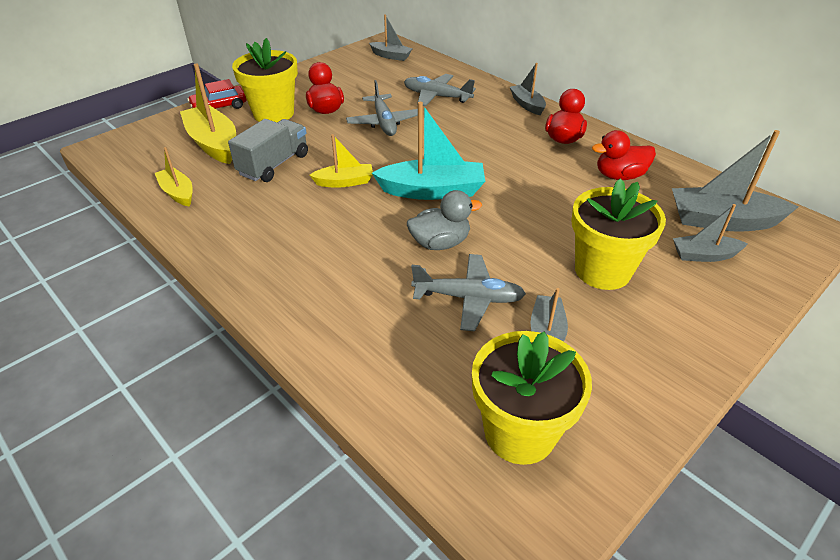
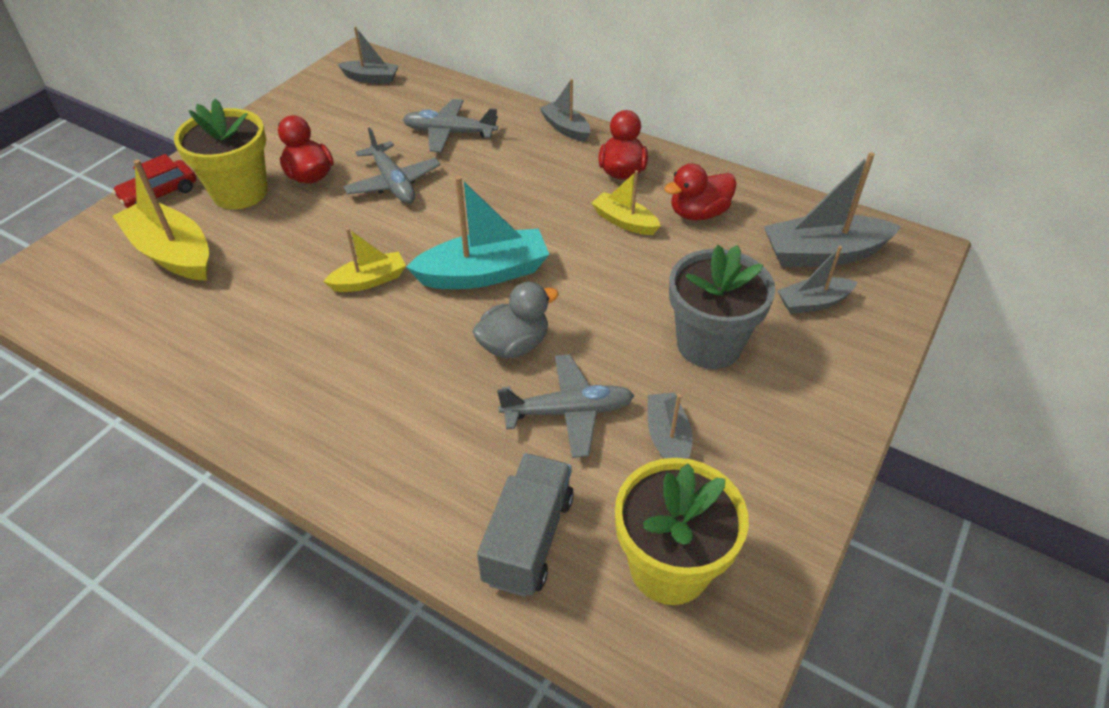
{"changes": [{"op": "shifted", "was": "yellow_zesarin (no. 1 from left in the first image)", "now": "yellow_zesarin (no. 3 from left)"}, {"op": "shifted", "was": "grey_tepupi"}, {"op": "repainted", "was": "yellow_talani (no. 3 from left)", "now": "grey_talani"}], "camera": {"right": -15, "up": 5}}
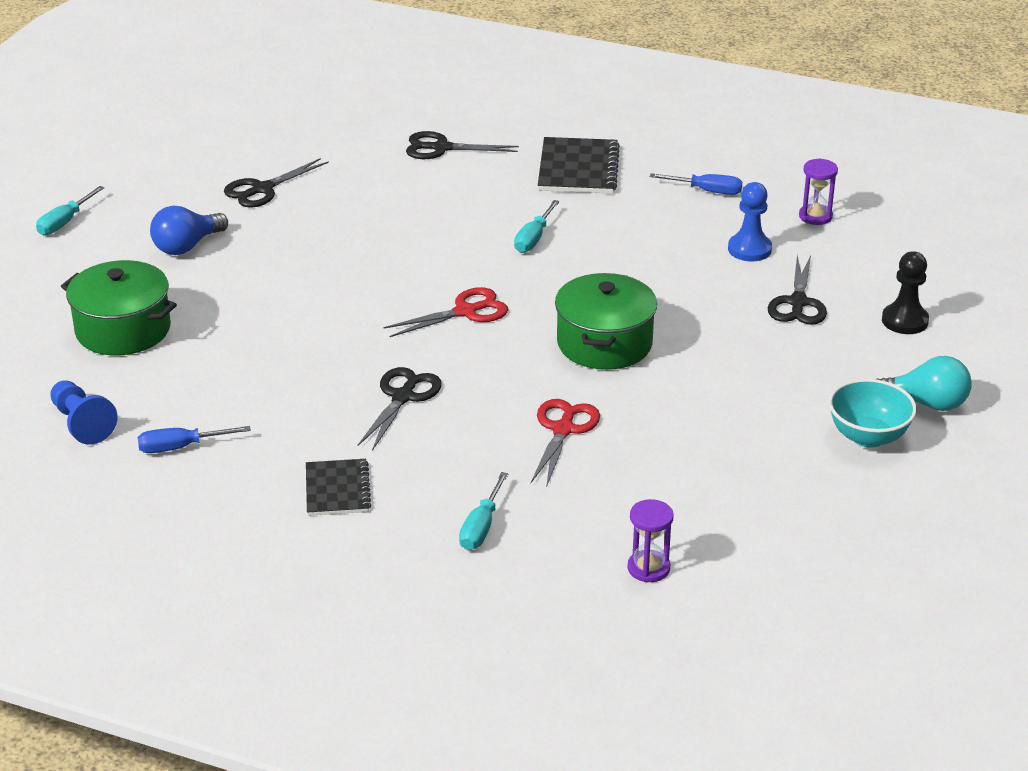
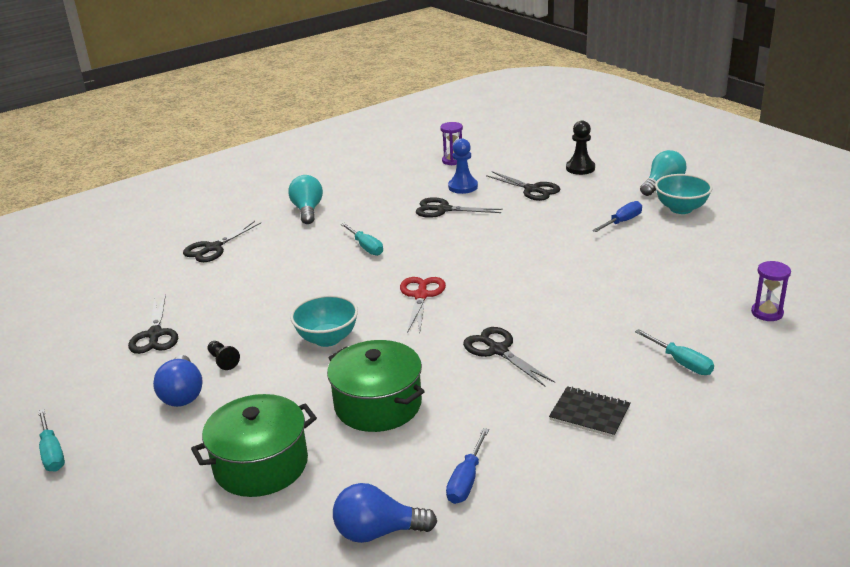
{"changes": [{"op": "swapped", "was": "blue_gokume (no. 1 from left)", "now": "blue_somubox (no. 2 from left)"}, {"op": "gone", "was": "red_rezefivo (no. 2 from left)"}, {"op": "swapped", "was": "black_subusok (no. 2 from left)", "now": "turquoise_somubox (no. 1 from left)"}, {"op": "shifted", "was": "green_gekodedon (no. 2 from left)"}, {"op": "shifted", "was": "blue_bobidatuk (no. 2 from left)"}, {"op": "new", "now": "black_gokume (no. 1 from left)"}, {"op": "new", "now": "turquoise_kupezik (no. 1 from left)"}, {"op": "new", "now": "black_rezefivo (no. 3 from left)"}], "camera": {"right": -55, "up": -5}}
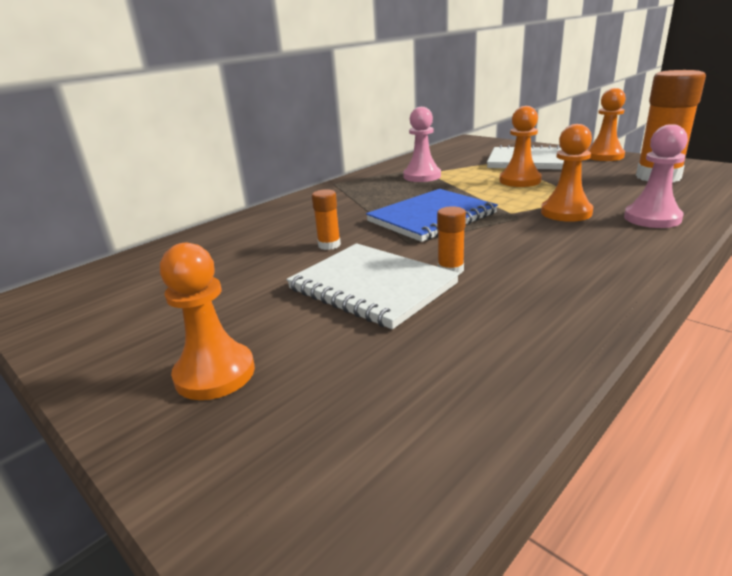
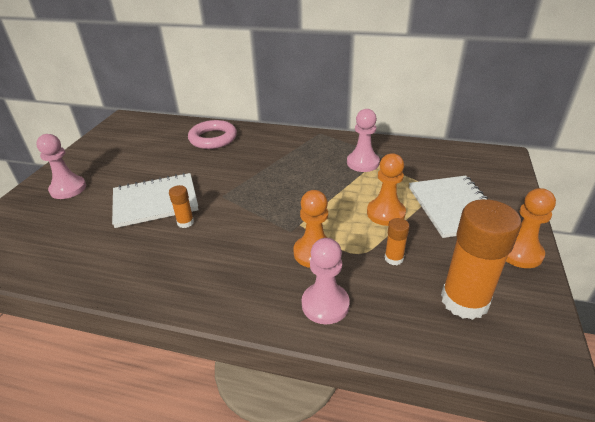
{"changes": [{"op": "repainted", "was": "orange_gokume (no. 1 from left)", "now": "pink_gokume (no. 1 from left)"}, {"op": "rotated", "was": "white_subusok (no. 1 from left)", "clockwise": 60}, {"op": "shifted", "was": "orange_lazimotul (no. 1 from left in the first image)", "now": "orange_lazimotul (no. 2 from left)"}, {"op": "gone", "was": "blue_subusok"}, {"op": "new", "now": "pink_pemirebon"}], "camera": {"right": 60, "up": 10}}
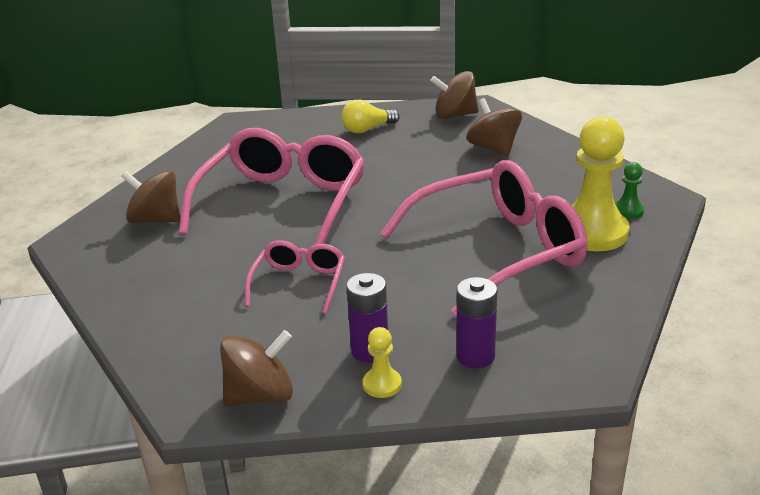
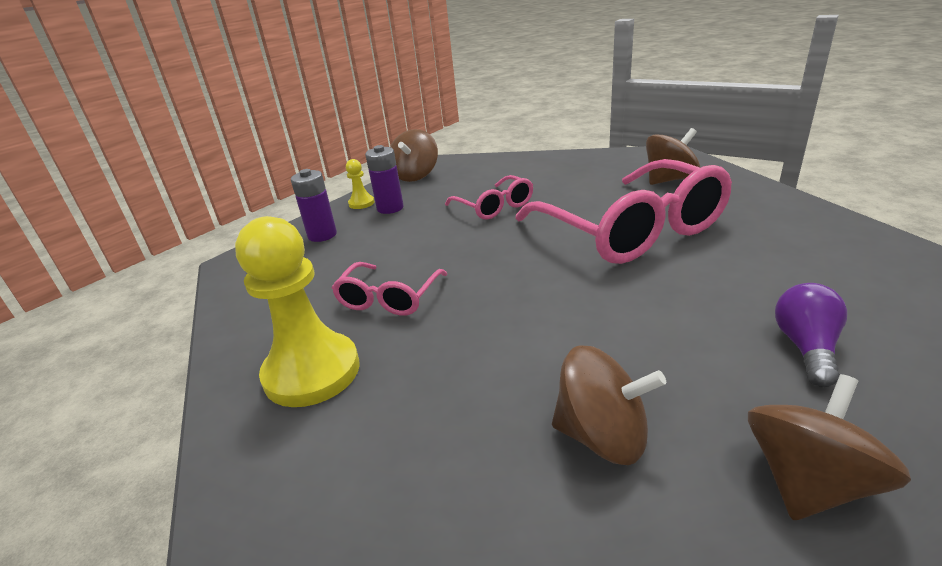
{"changes": [{"op": "repainted", "was": "yellow_somubox", "now": "purple_somubox"}, {"op": "scaled", "was": "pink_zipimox (no. 3 from left in the first image)", "ratio": 0.49}, {"op": "gone", "was": "green_gokume"}], "camera": {"right": 135, "up": 0}}
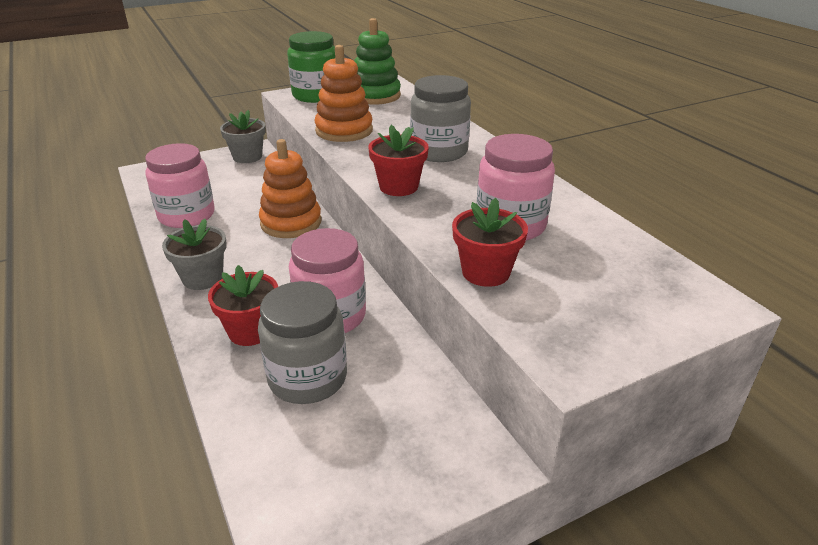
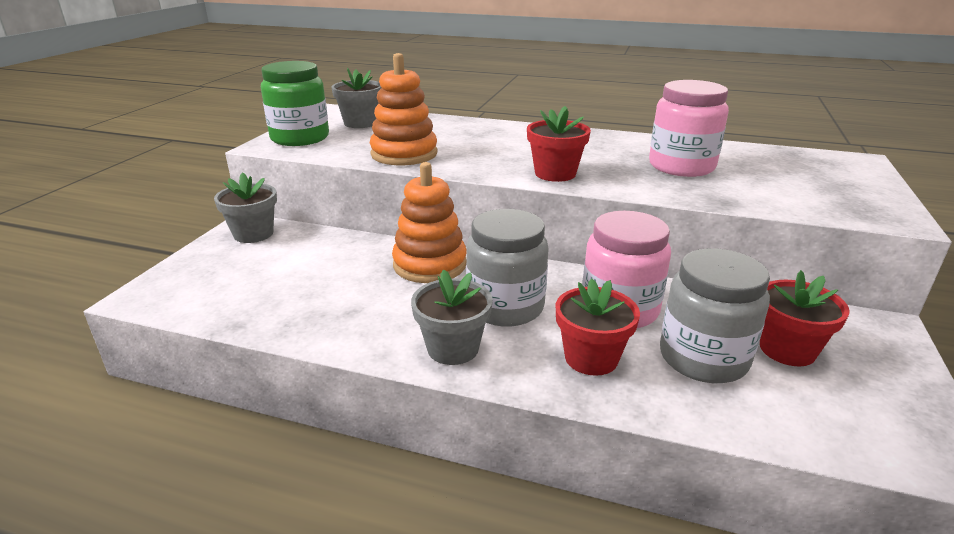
{"changes": [{"op": "gone", "was": "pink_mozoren (no. 1 from left)"}, {"op": "swapped", "was": "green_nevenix", "now": "grey_talani (no. 2 from left)"}, {"op": "shifted", "was": "grey_mozoren (no. 2 from left in the first image)", "now": "grey_mozoren (no. 1 from left)"}, {"op": "shifted", "was": "red_talani (no. 3 from left)"}], "camera": {"right": -45, "up": -5}}
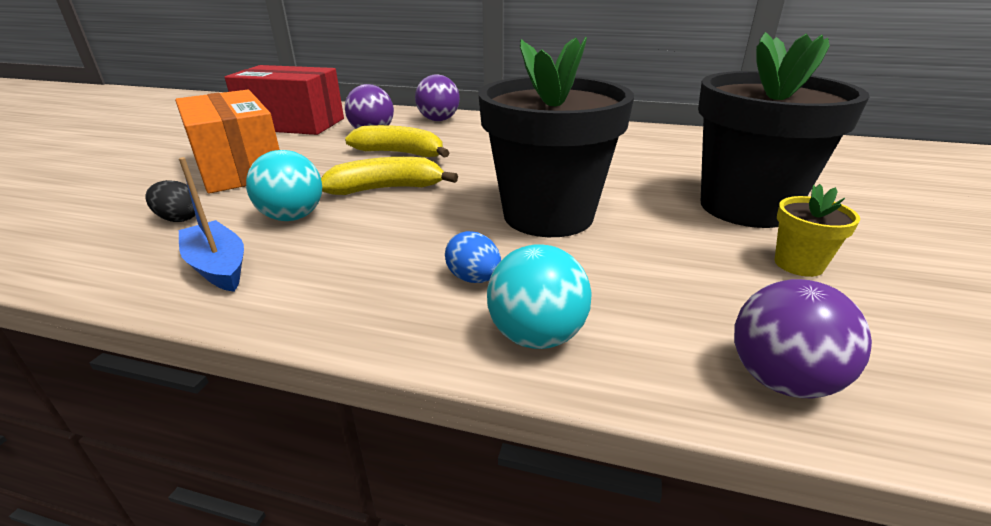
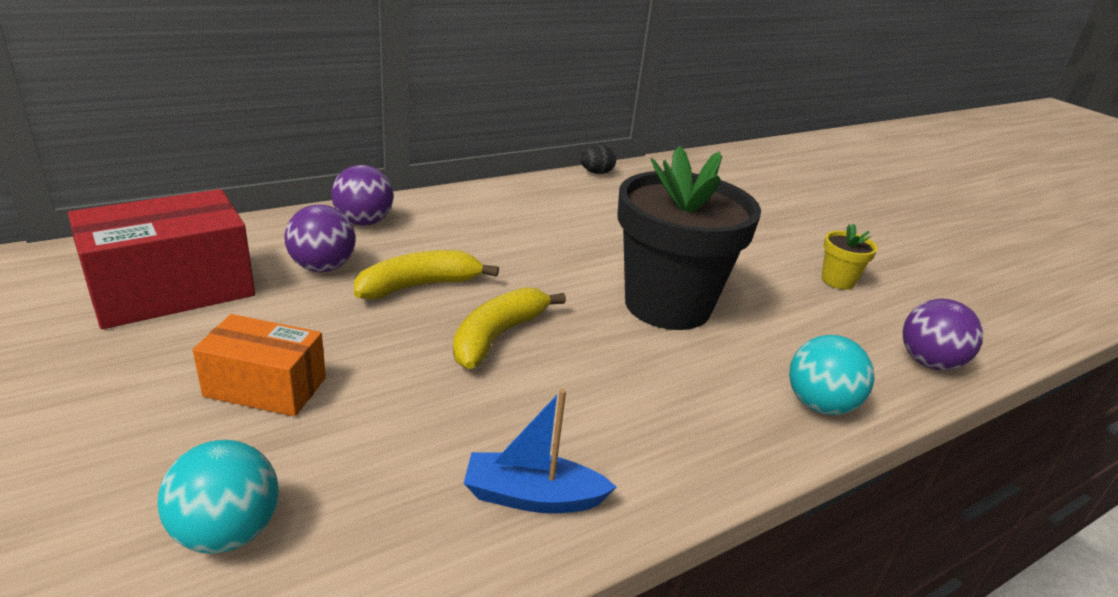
{"changes": [{"op": "shifted", "was": "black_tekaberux"}, {"op": "scaled", "was": "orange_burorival", "ratio": 0.61}, {"op": "shifted", "was": "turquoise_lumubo (no. 1 from left)"}, {"op": "gone", "was": "blue_tekaberux"}, {"op": "gone", "was": "black_talani (no. 2 from left)"}], "camera": {"right": -50, "up": 0}}
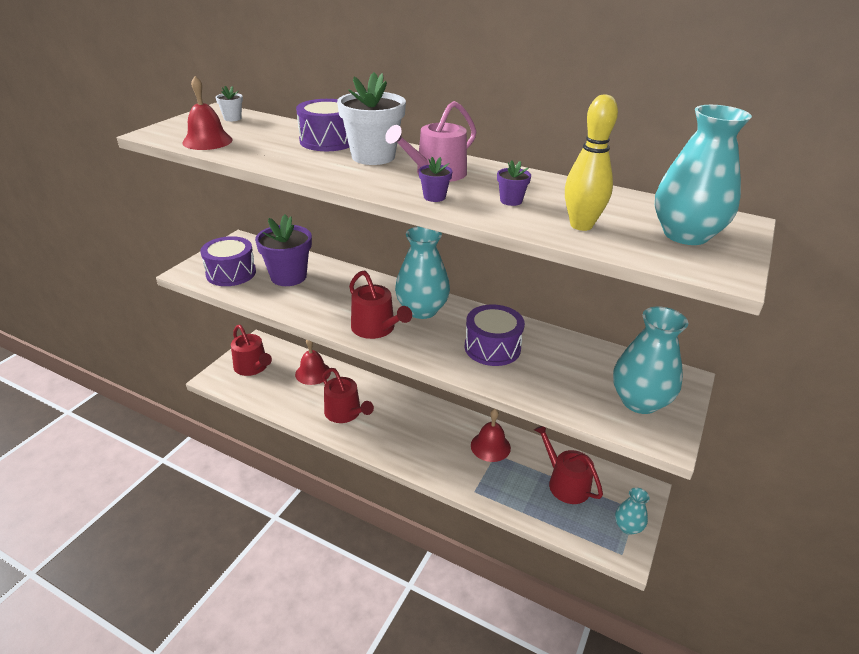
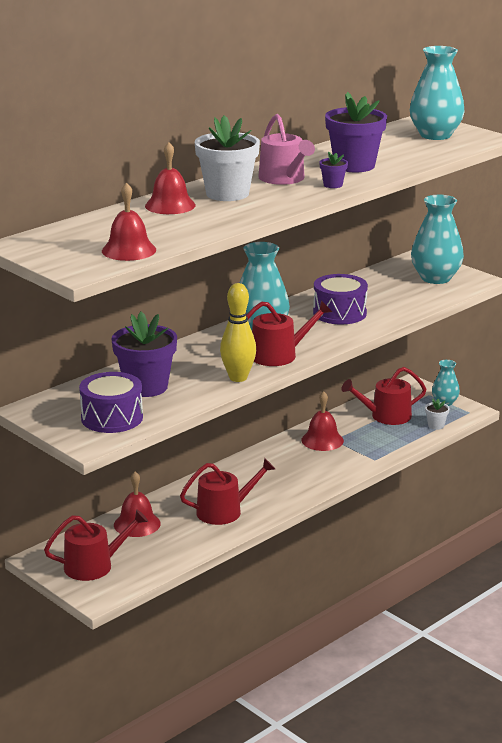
{"changes": [{"op": "shifted", "was": "white_talani (no. 1 from left in the first image)", "now": "white_talani (no. 2 from left)"}, {"op": "swapped", "was": "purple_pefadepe (no. 2 from left)", "now": "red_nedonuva (no. 3 from left)"}, {"op": "scaled", "was": "purple_talani (no. 3 from left)", "ratio": 2.23}, {"op": "shifted", "was": "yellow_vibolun"}], "camera": {"right": -70, "up": -10}}
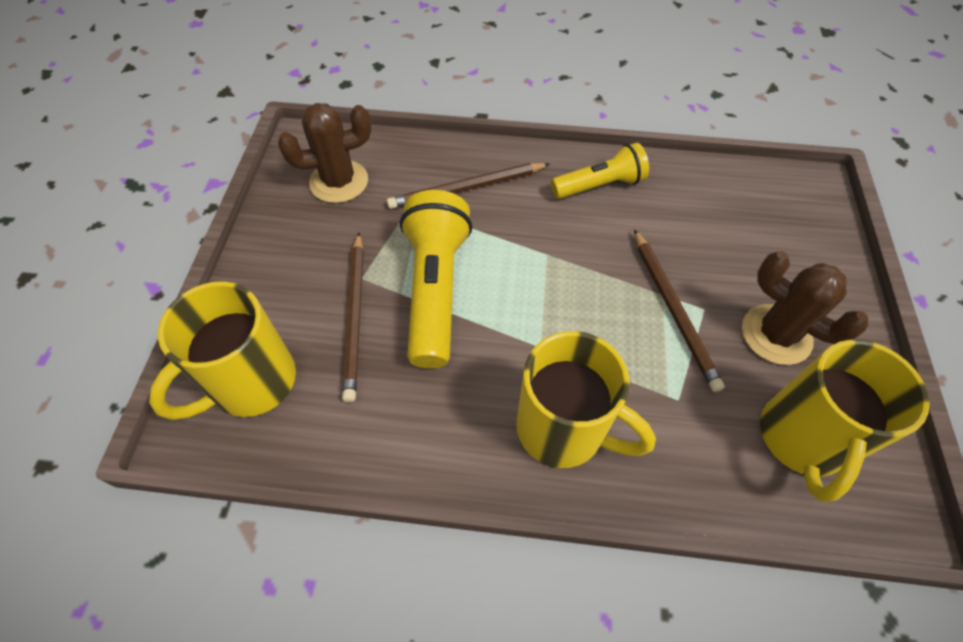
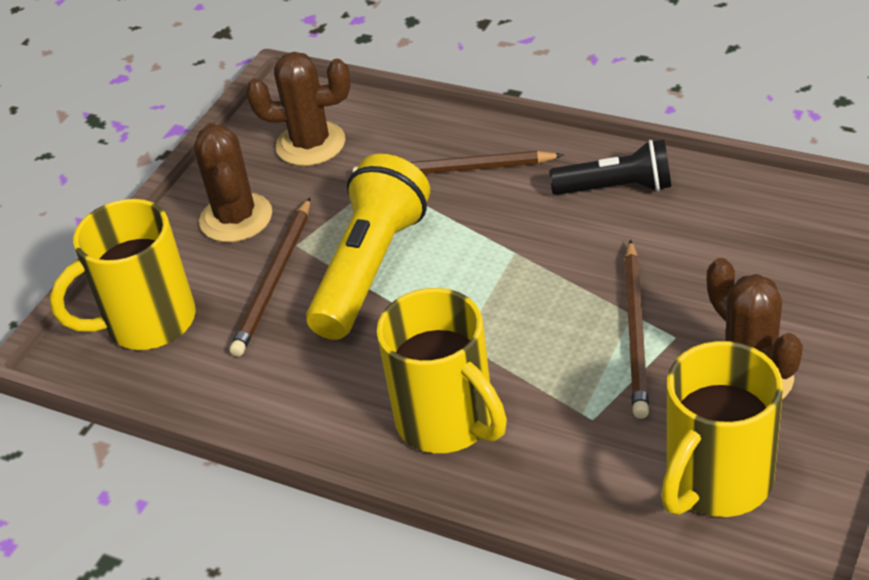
{"changes": [{"op": "repainted", "was": "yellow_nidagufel (no. 2 from left)", "now": "black_nidagufel"}, {"op": "new", "now": "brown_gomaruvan (no. 1 from left)"}], "camera": {"right": 25, "up": -15}}
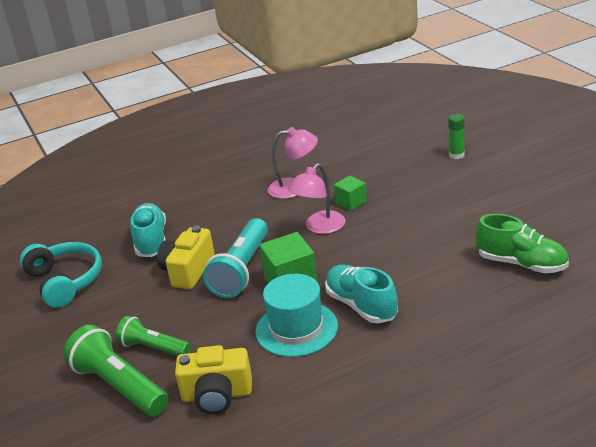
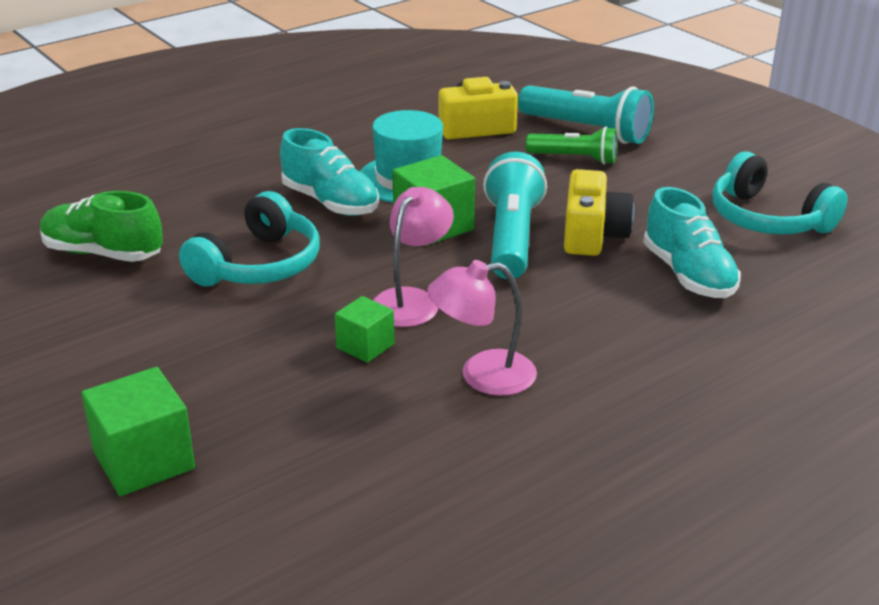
{"changes": [{"op": "repainted", "was": "green_nidagufel (no. 1 from left)", "now": "turquoise_nidagufel (no. 2 from left)"}, {"op": "swapped", "was": "green_lazimotul", "now": "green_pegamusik (no. 1 from left)"}, {"op": "new", "now": "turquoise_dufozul (no. 1 from left)"}], "camera": {"right": 165, "up": 0}}
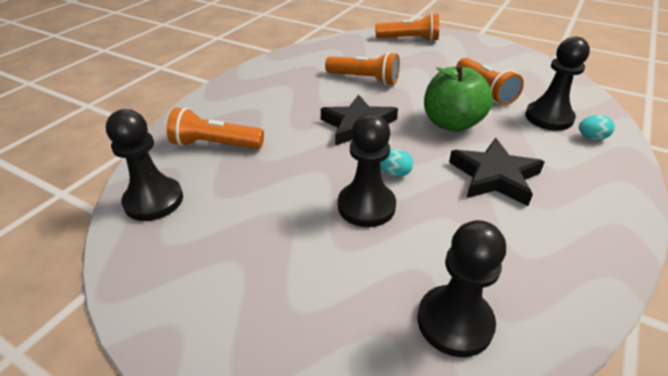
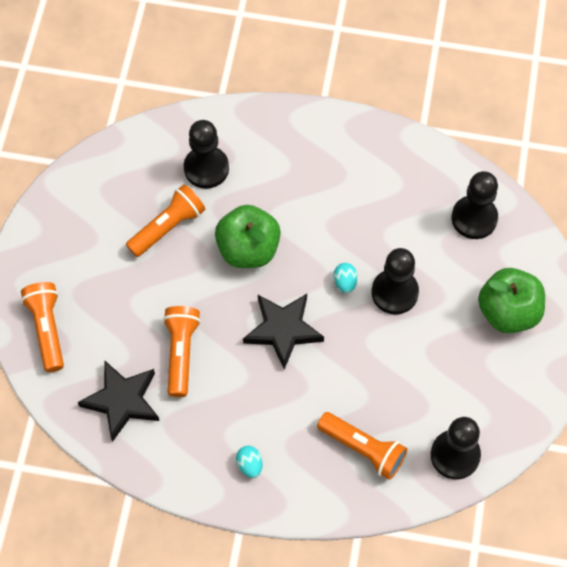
{"changes": [{"op": "rotated", "was": "orange_nidagufel (no. 1 from left in the first image)", "clockwise": -45}, {"op": "shifted", "was": "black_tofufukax (no. 2 from left in the first image)", "now": "black_tofufukax (no. 1 from left)"}, {"op": "shifted", "was": "turquoise_tekaberux (no. 2 from left in the first image)", "now": "turquoise_tekaberux (no. 1 from left)"}, {"op": "new", "now": "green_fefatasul (no. 2 from left)"}], "camera": {"right": -110, "up": 25}}
